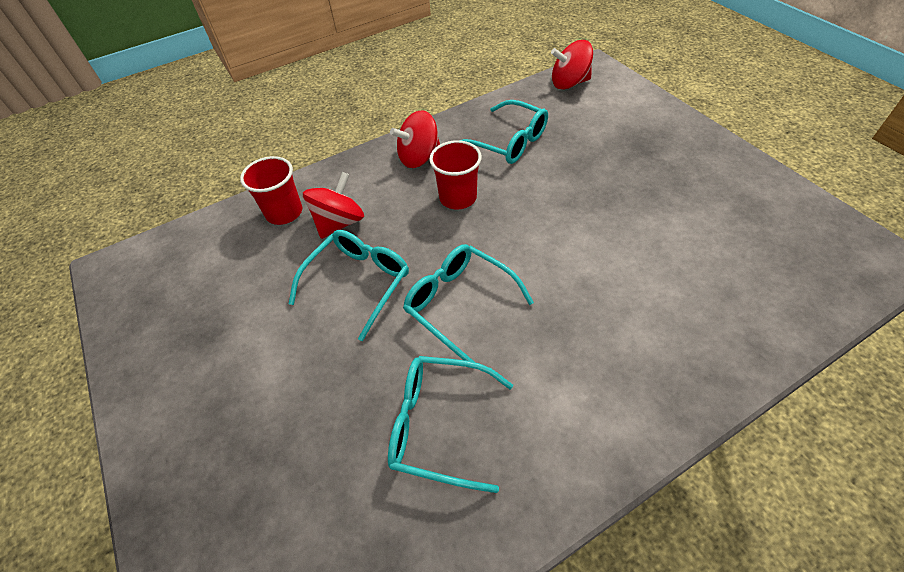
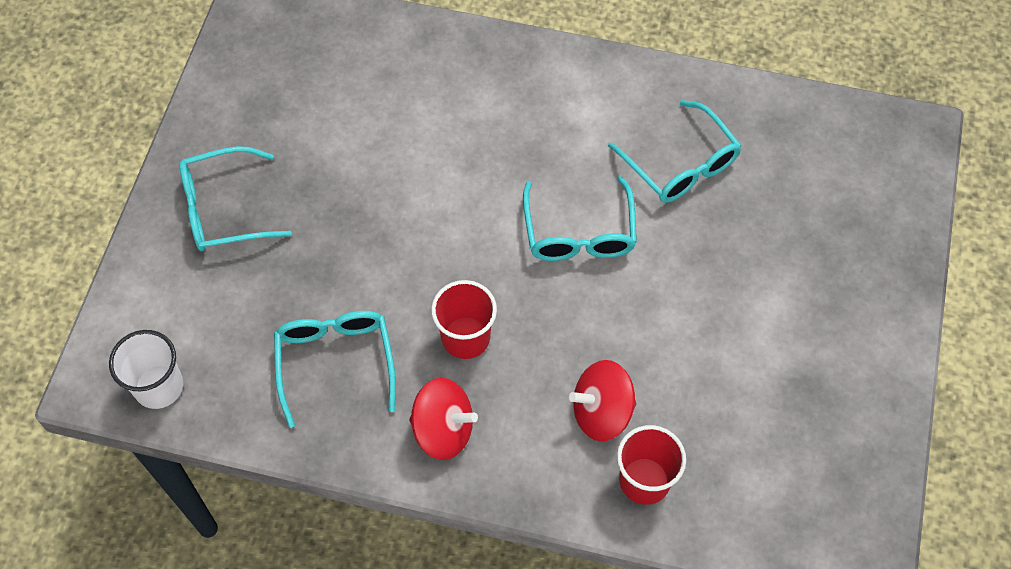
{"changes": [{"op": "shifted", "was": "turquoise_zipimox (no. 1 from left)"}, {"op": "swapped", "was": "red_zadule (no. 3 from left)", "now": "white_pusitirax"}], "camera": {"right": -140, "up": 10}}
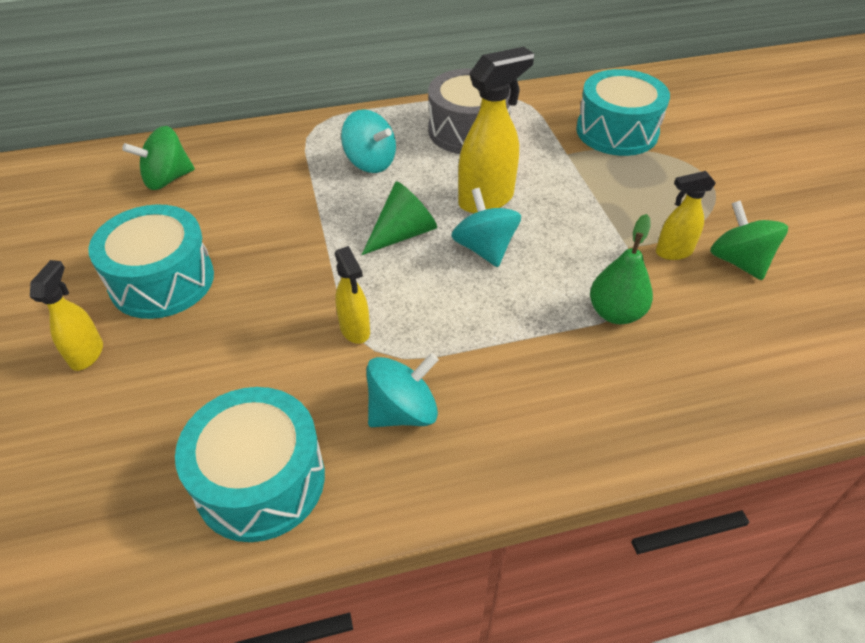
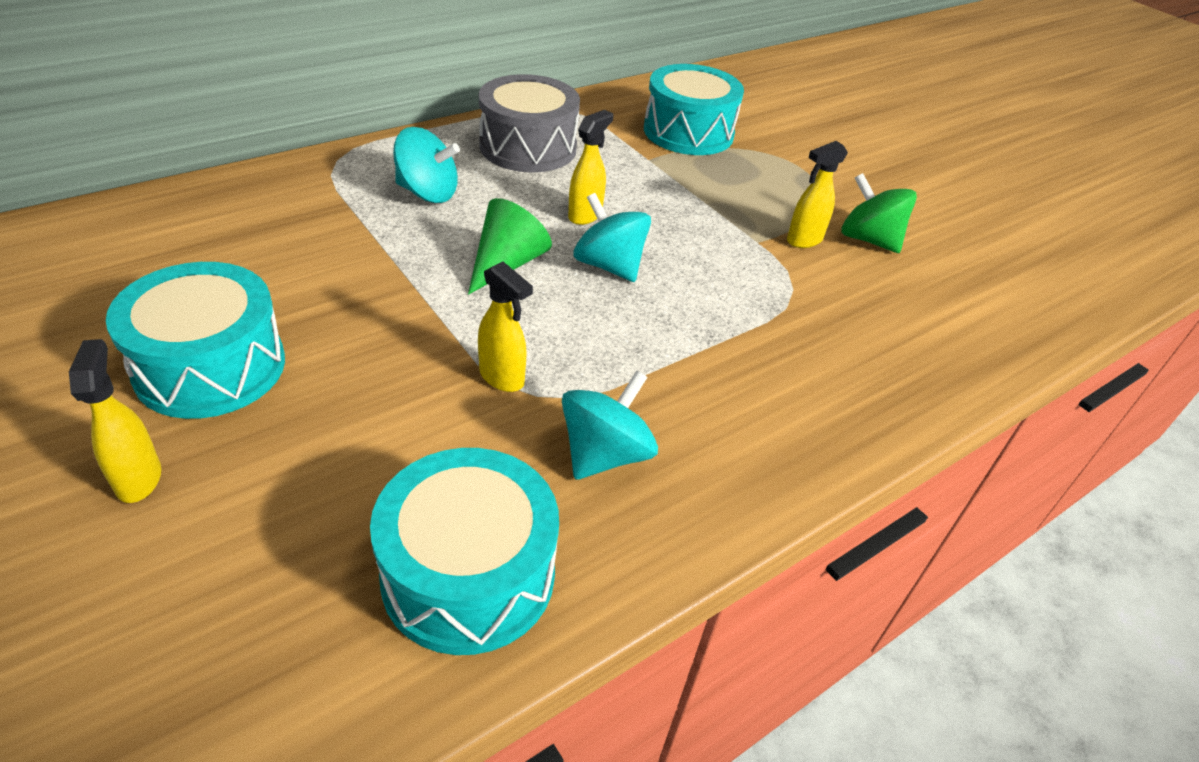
{"changes": [{"op": "gone", "was": "green_zadule (no. 1 from left)"}, {"op": "scaled", "was": "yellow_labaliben (no. 3 from left)", "ratio": 0.58}, {"op": "gone", "was": "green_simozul"}], "camera": {"right": -25, "up": -5}}
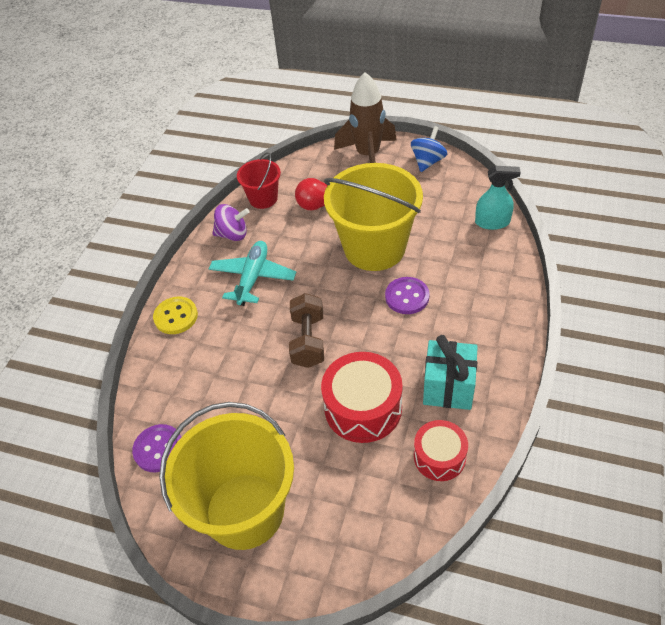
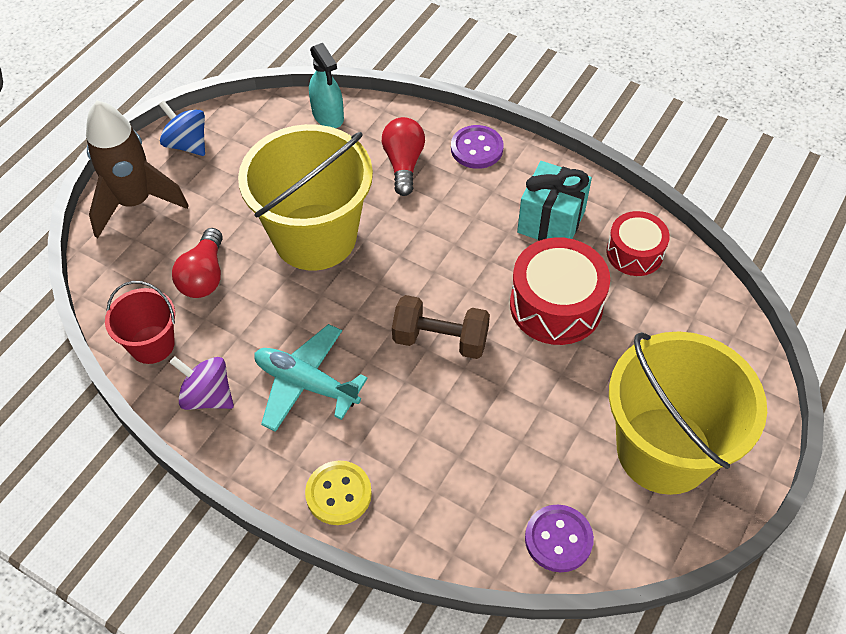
{"changes": [{"op": "rotated", "was": "purple_zadule", "clockwise": -75}, {"op": "shifted", "was": "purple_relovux (no. 2 from left in the first image)", "now": "purple_relovux (no. 1 from left)"}, {"op": "rotated", "was": "turquoise_labaliben", "clockwise": 135}, {"op": "new", "now": "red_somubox (no. 2 from left)"}], "camera": {"right": -80, "up": 5}}
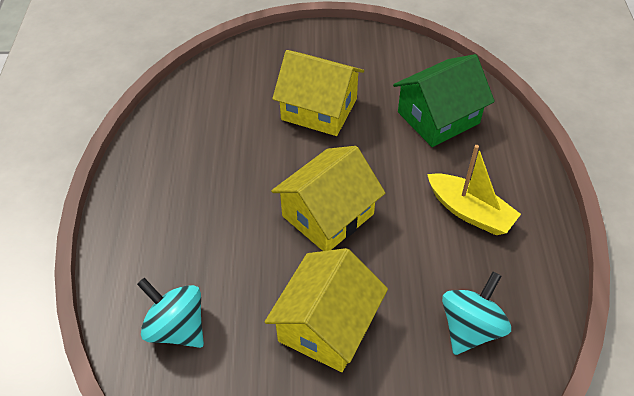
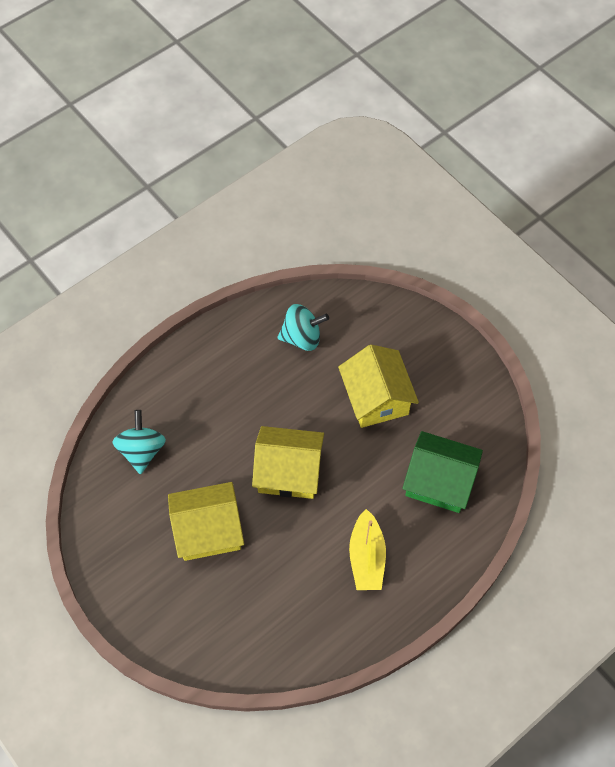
{"changes": [{"op": "shifted", "was": "turquoise_zadule (no. 2 from left)"}], "camera": {"right": 50, "up": 10}}
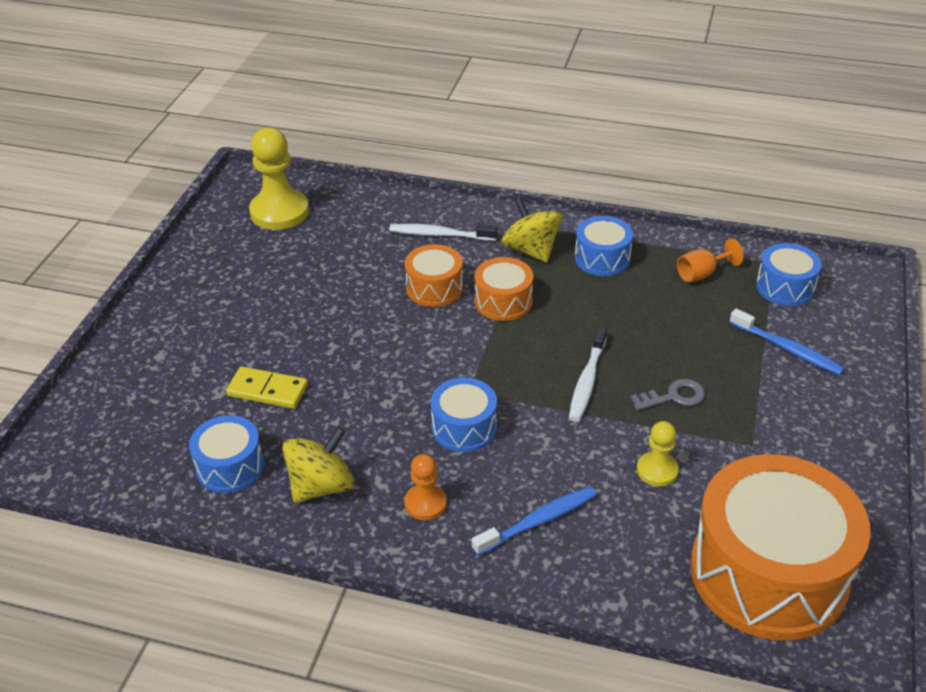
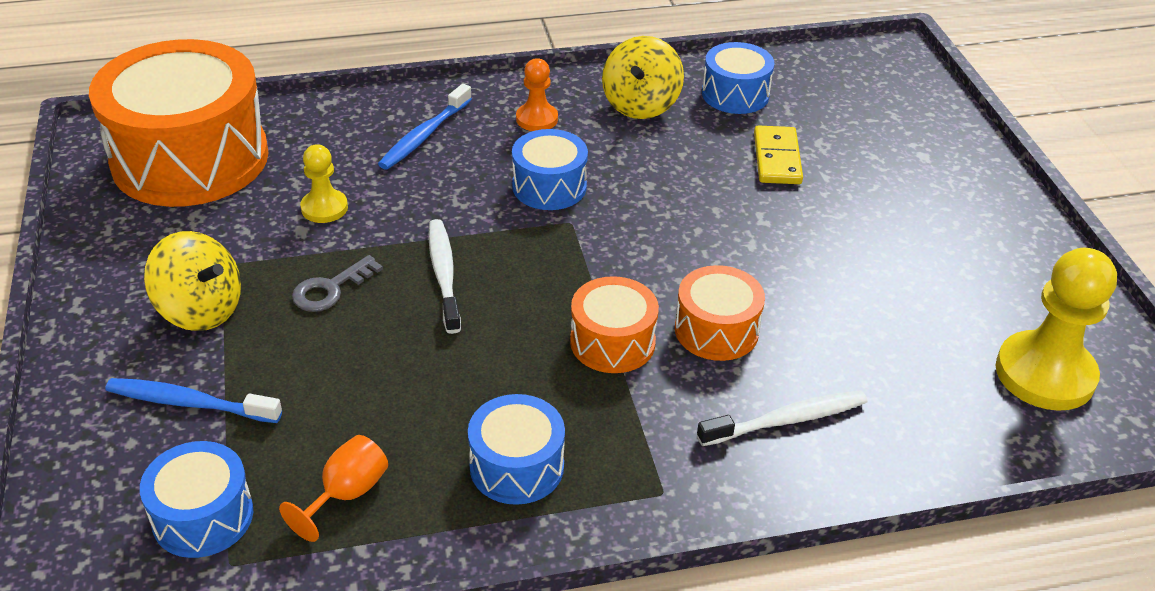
{"changes": [{"op": "rotated", "was": "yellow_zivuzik", "clockwise": -75}, {"op": "shifted", "was": "yellow_zadule (no. 2 from left in the first image)", "now": "yellow_zadule (no. 1 from left)"}], "camera": {"right": 150, "up": 0}}
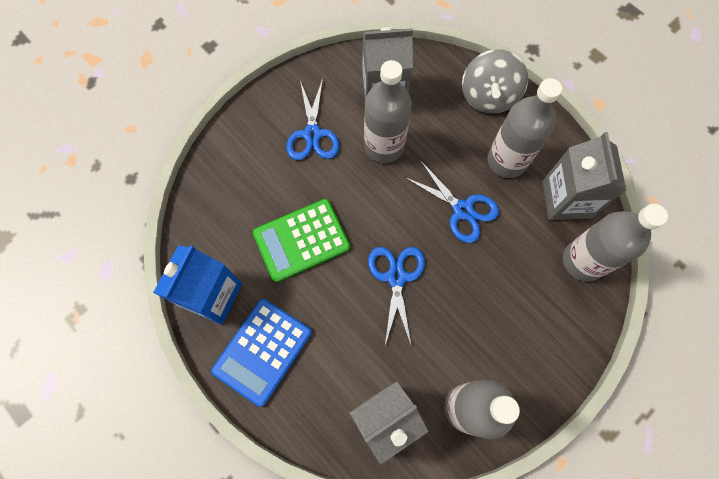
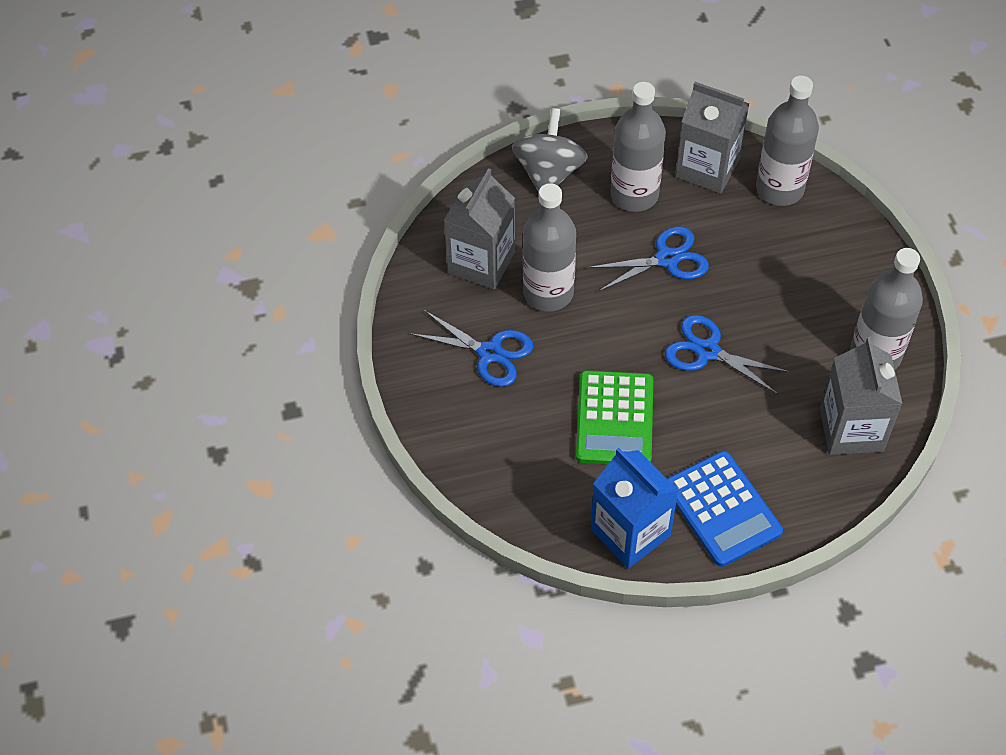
{"changes": [{"op": "rotated", "was": "grey_zadule", "clockwise": -120}], "camera": {"right": -60, "up": -15}}
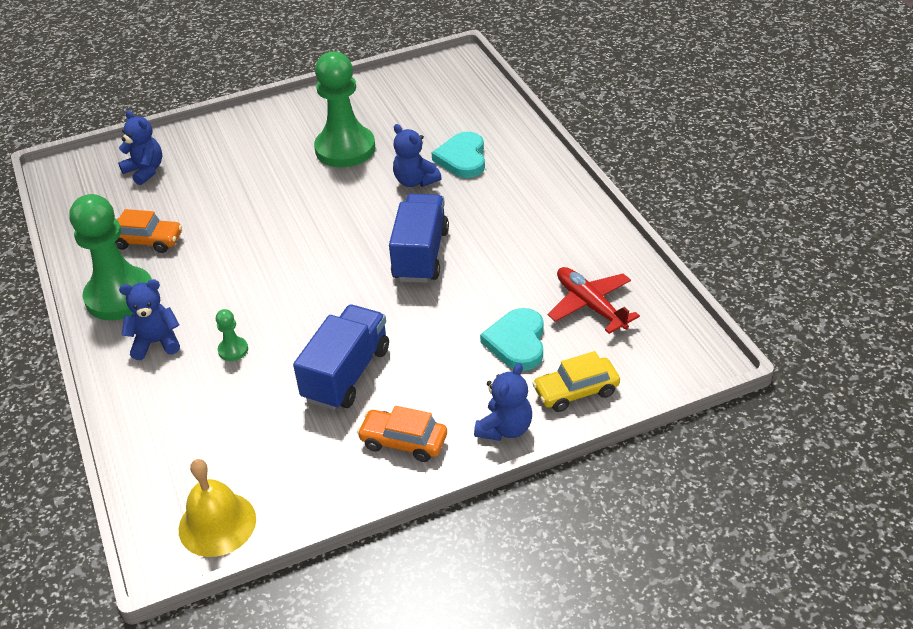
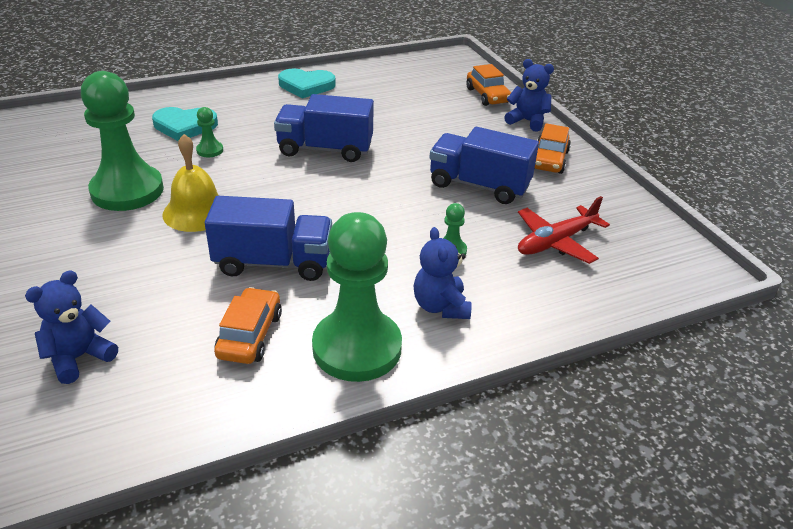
{"changes": [{"op": "shifted", "was": "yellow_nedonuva"}, {"op": "swapped", "was": "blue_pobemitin (no. 3 from left)", "now": "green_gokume (no. 2 from left)"}, {"op": "shifted", "was": "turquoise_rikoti (no. 2 from left)"}, {"op": "repainted", "was": "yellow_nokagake", "now": "orange_nokagake (no. 2 from left)"}, {"op": "shifted", "was": "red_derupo"}, {"op": "new", "now": "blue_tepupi (no. 1 from left)"}], "camera": {"right": -95, "up": -5}}
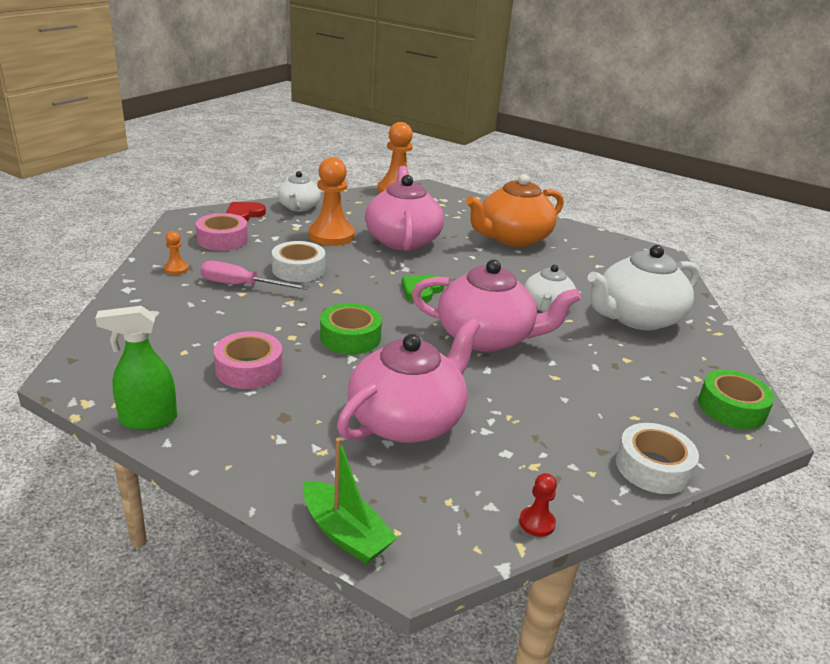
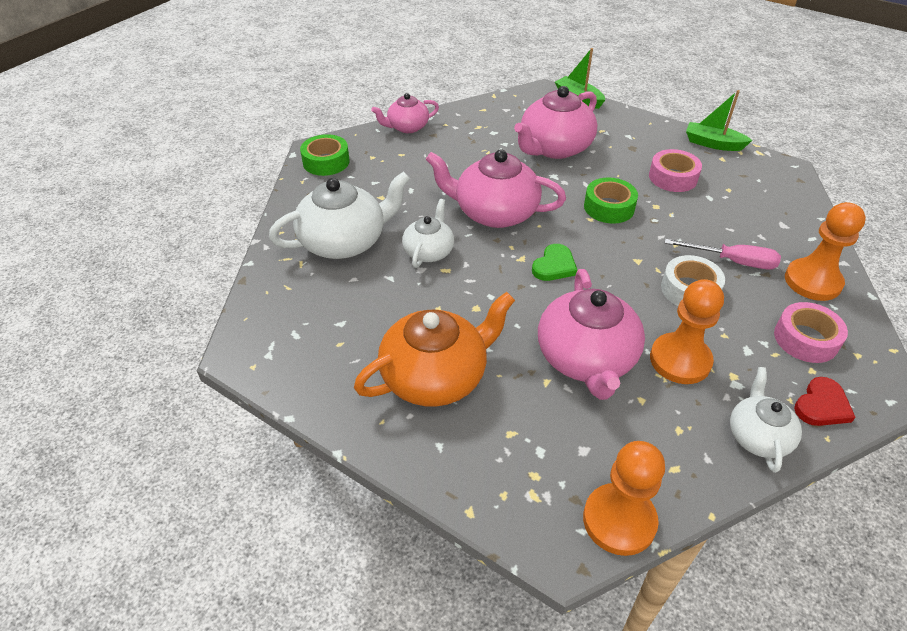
{"changes": [{"op": "swapped", "was": "green_labaliben", "now": "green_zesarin (no. 2 from left)"}, {"op": "scaled", "was": "orange_gokume (no. 1 from left in the first image)", "ratio": 2.21}, {"op": "gone", "was": "red_gokume"}, {"op": "swapped", "was": "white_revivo (no. 2 from left)", "now": "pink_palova (no. 1 from left)"}], "camera": {"right": -175, "up": 15}}
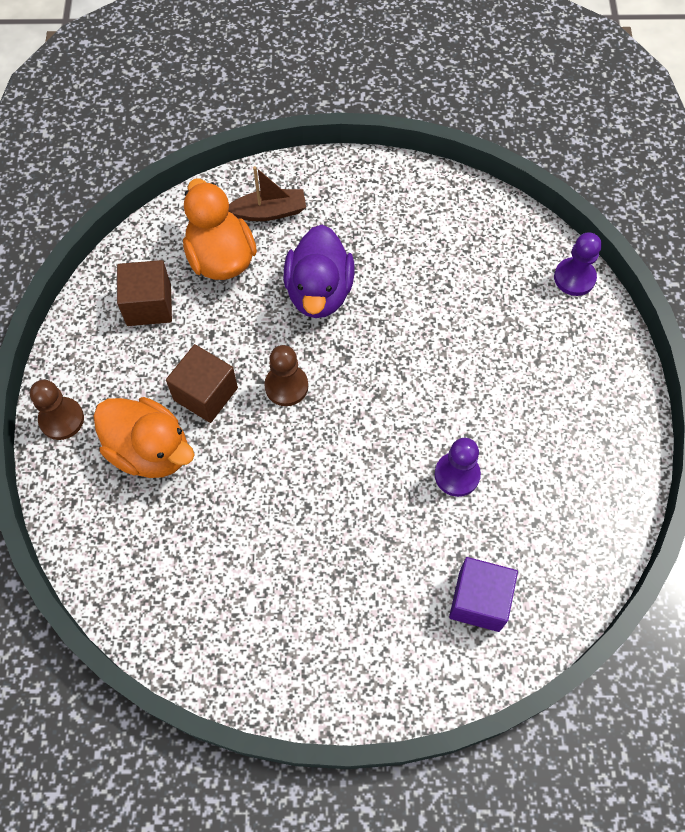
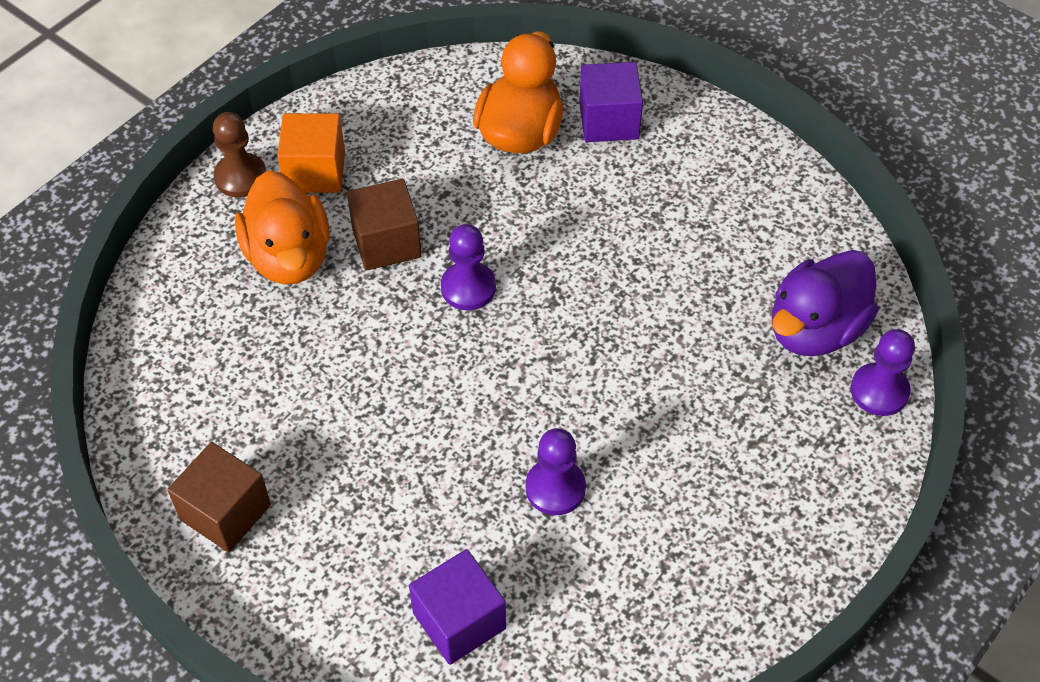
{"changes": [{"op": "shifted", "was": "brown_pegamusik (no. 1 from left)"}, {"op": "swapped", "was": "brown_zesarin", "now": "purple_pegamusik (no. 2 from left)"}, {"op": "repainted", "was": "brown_gokume (no. 2 from left)", "now": "purple_gokume (no. 1 from left)"}, {"op": "shifted", "was": "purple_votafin"}, {"op": "new", "now": "orange_pegamusik"}], "camera": {"right": 40, "up": -10}}
